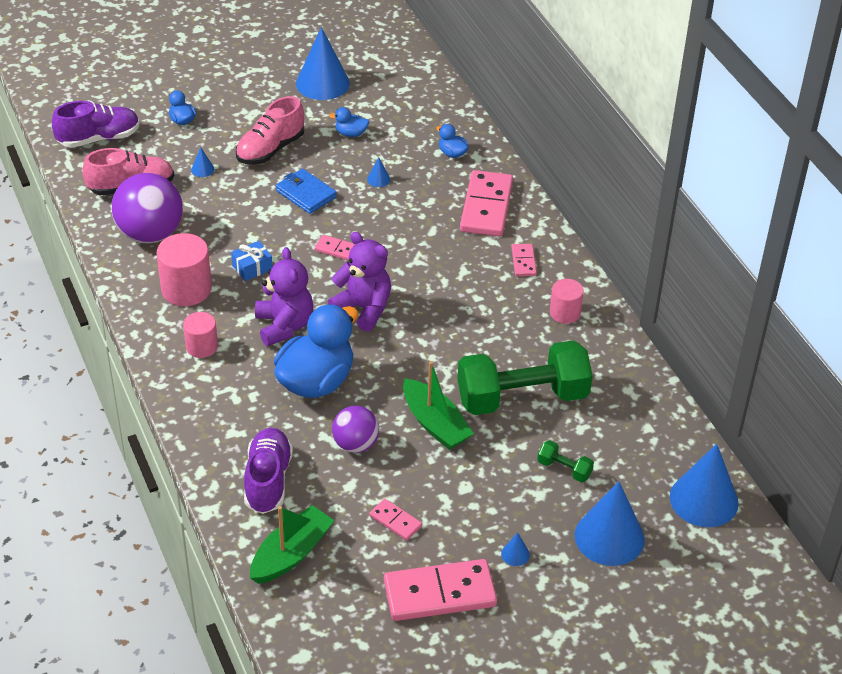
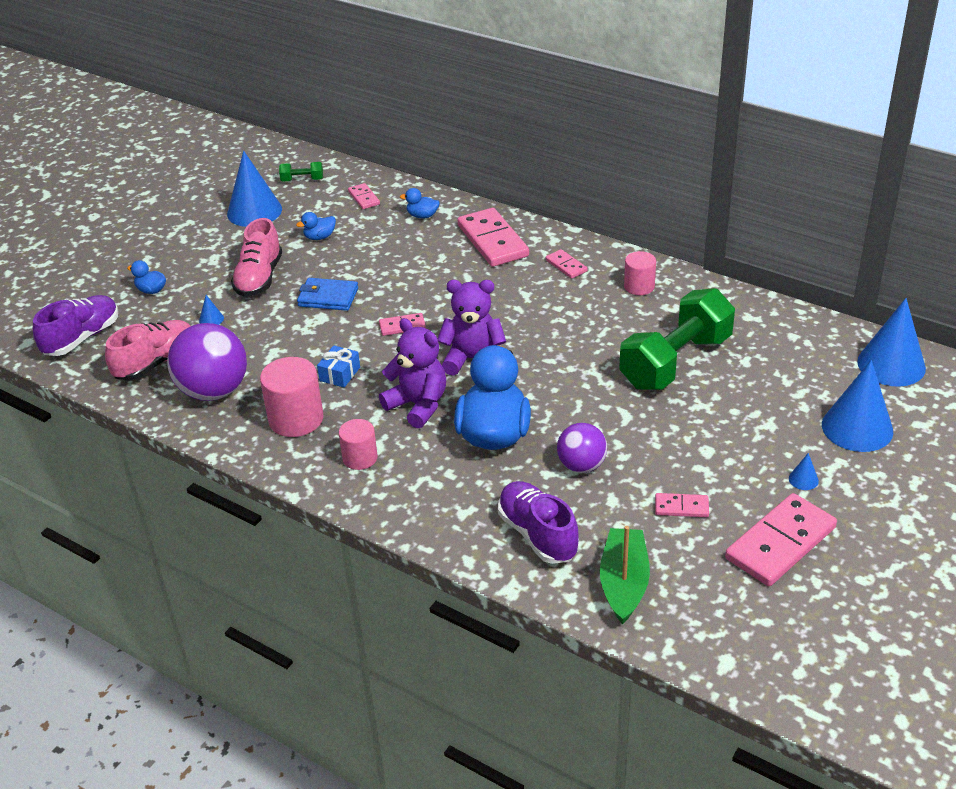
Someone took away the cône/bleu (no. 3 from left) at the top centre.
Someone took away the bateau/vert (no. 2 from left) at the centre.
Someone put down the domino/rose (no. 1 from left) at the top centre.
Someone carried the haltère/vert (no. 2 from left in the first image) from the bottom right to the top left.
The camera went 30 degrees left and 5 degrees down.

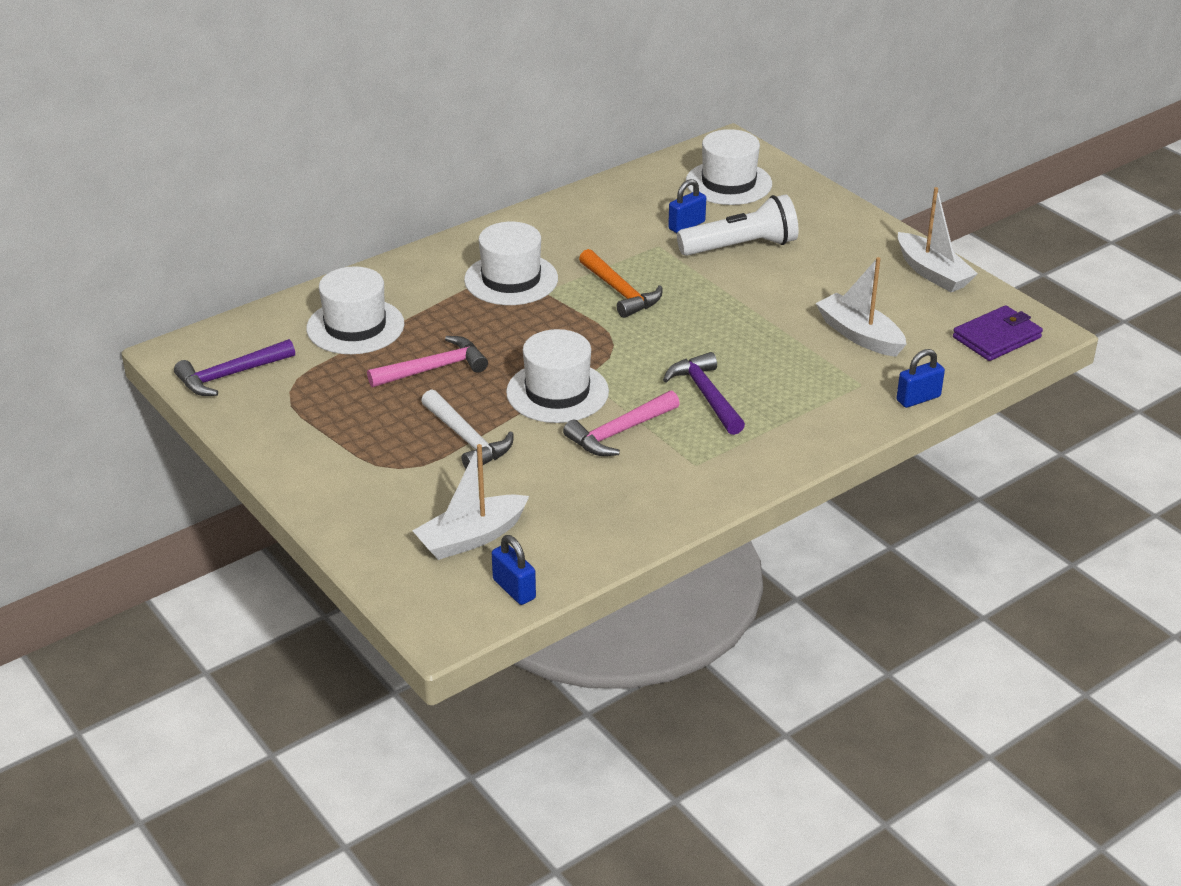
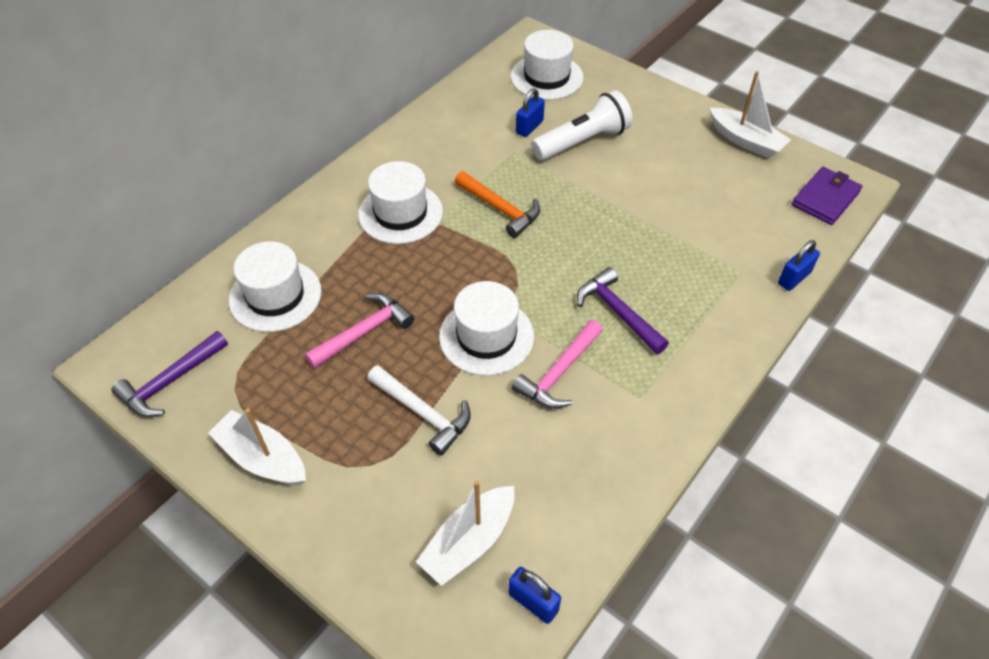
Someone carried the bateau/blanc (no. 2 from left in the first image) from the middle right to the bottom left.
The camera went 15 degrees left and 15 degrees up.

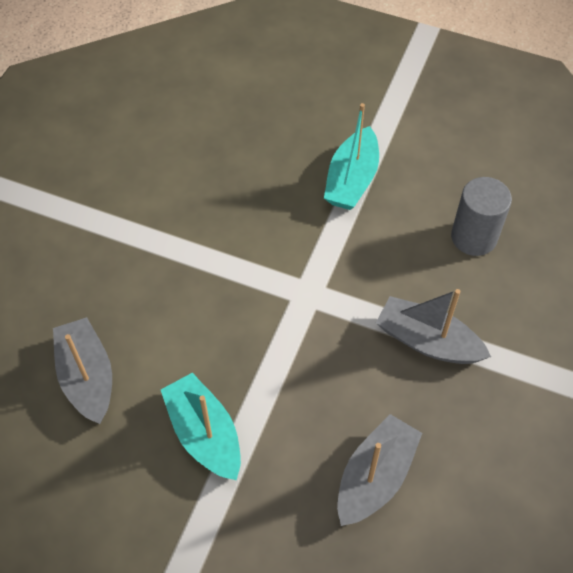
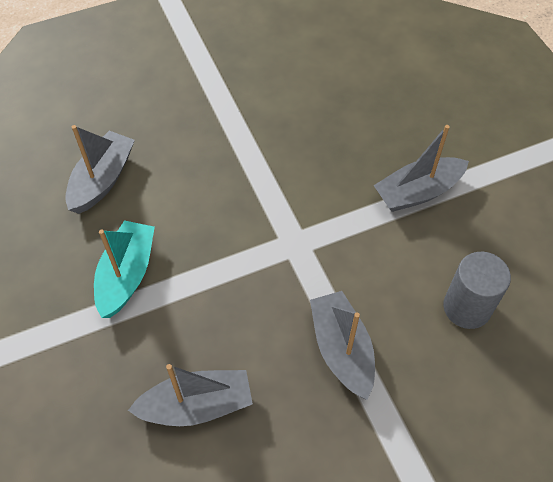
Someone repainted the bateau/turquoise (no. 2 from left) at the top centre, which became the bateau/gris (no. 4 from left) at the middle right.
The camera went 45 degrees right and 0 degrees up.

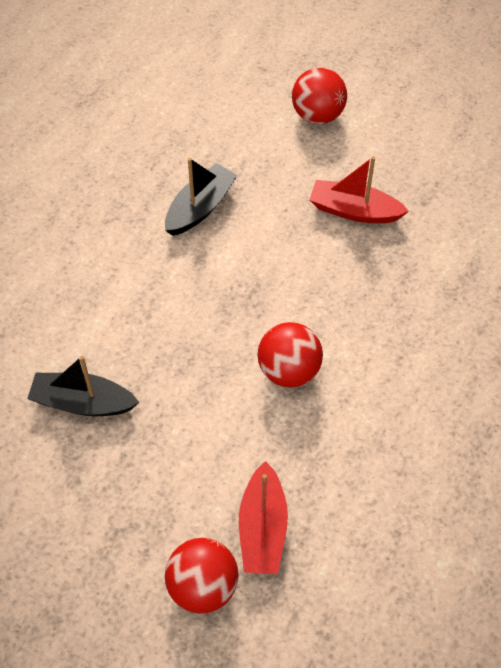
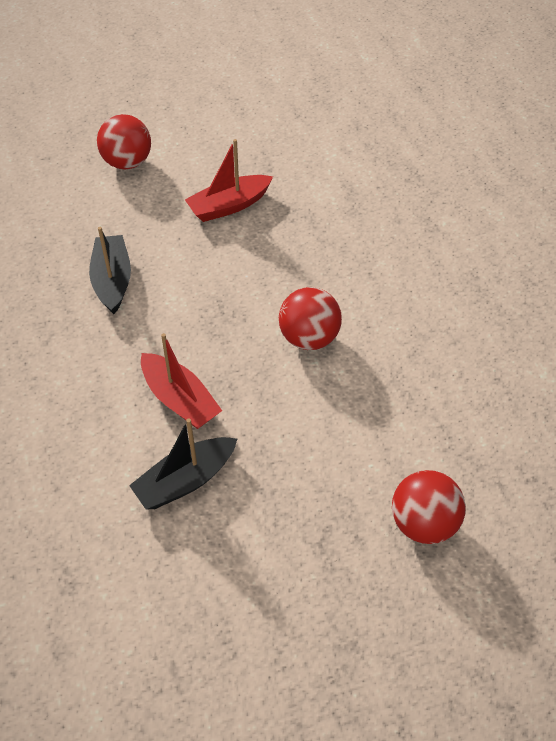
Someone carried the bateau/rouge (no. 1 from left) from the bottom centre to the middle left.
The camera went 45 degrees left and 5 degrees down.

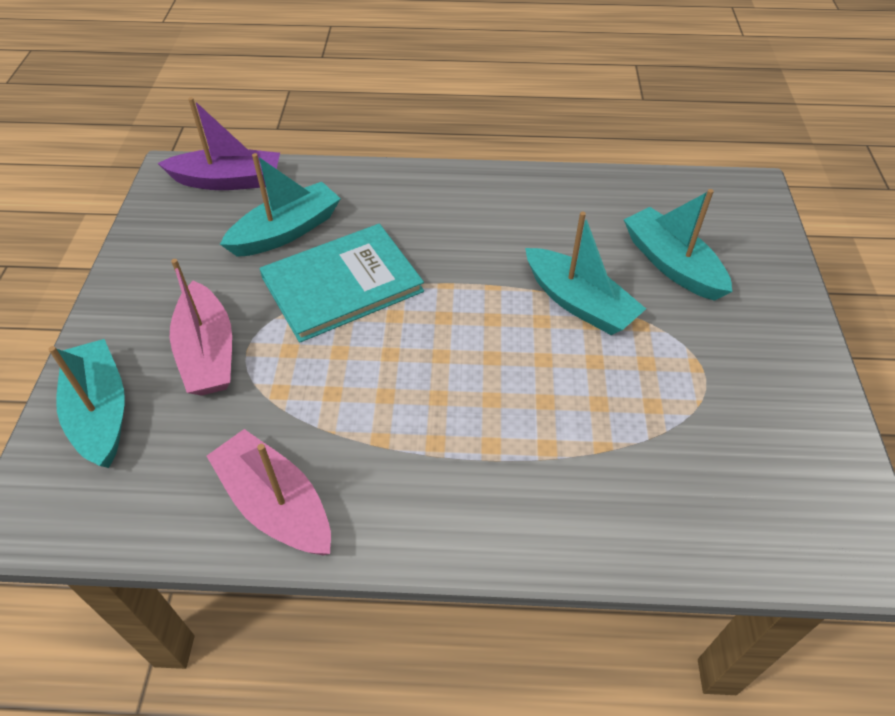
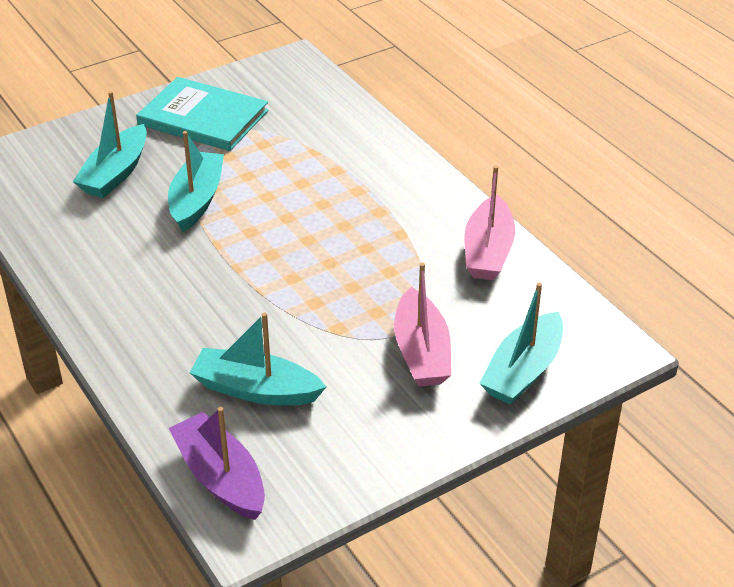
Someone carried the livre/turquoise from the centre to the top left.
Someone rotated the bateau/rose (no. 1 from left) at the middle left by 135 degrees clockwise.
The camera went 125 degrees left and 10 degrees down.

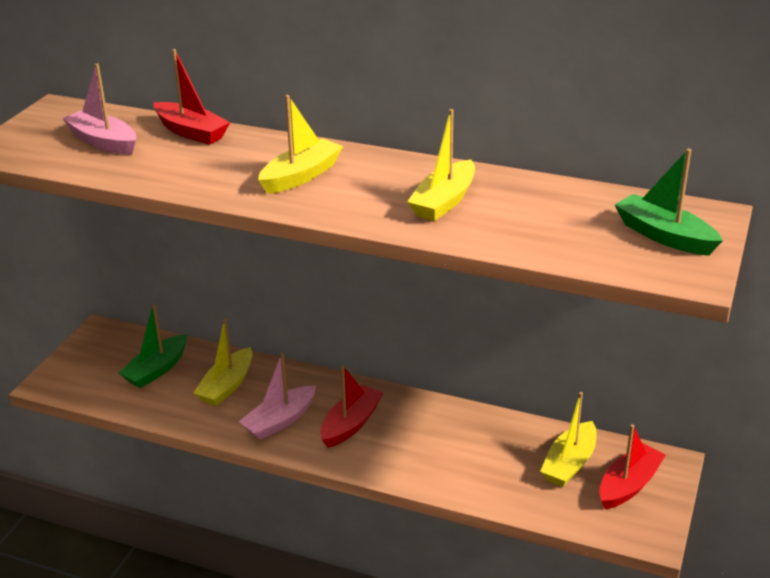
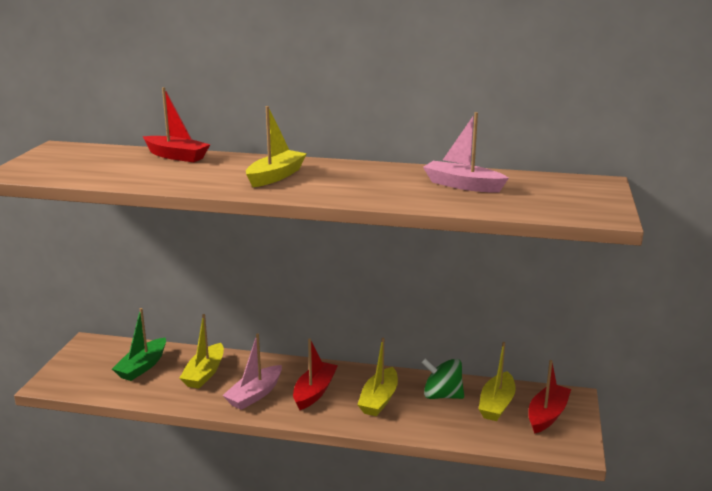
Someone took away the bateau/vert (no. 2 from left) at the middle right.
Someone put down the toupie/vert at the bottom centre.
Someone carried the bateau/rose (no. 1 from left in the first image) from the top left to the top centre.
Someone carried the bateau/jaune (no. 3 from left) from the top centre to the bottom centre.
The camera went 10 degrees left and 10 degrees down.

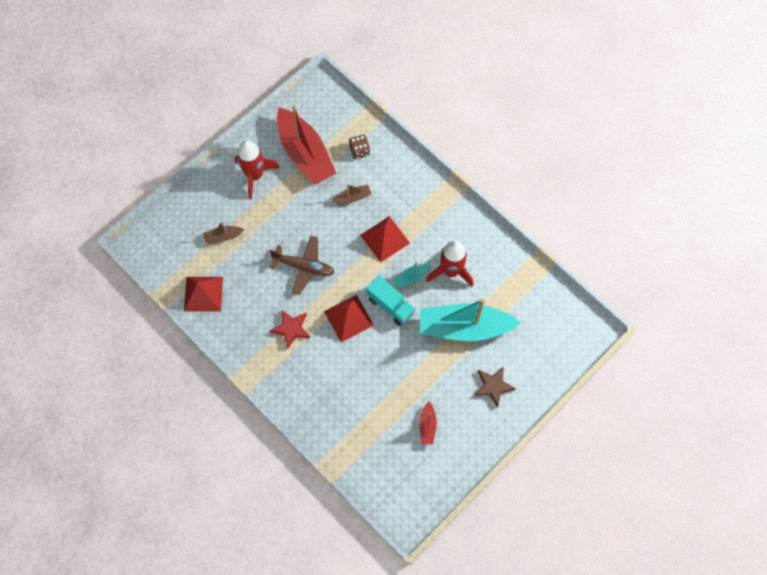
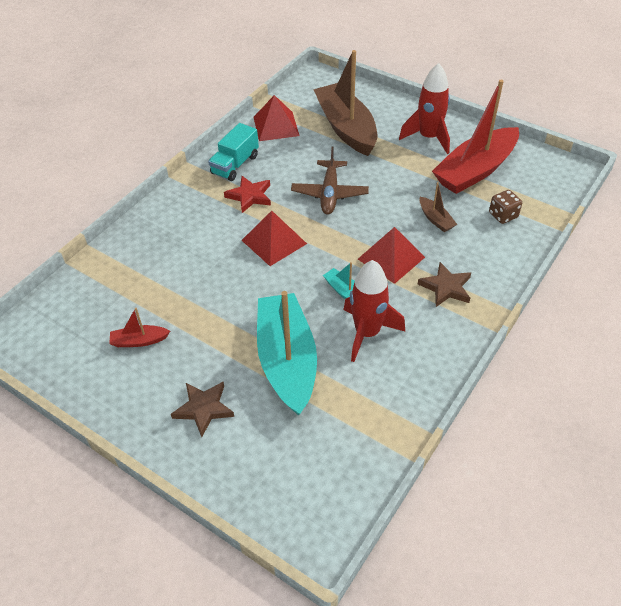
Someone put down the étoile/marron (no. 2 from left) at the middle right.
Someone carried the camion/turquoise from the centre to the top centre.
Someone scaled the bateau/marron (no. 1 from left) at the middle left by 2.35.
The camera went 80 degrees right and 20 degrees down.

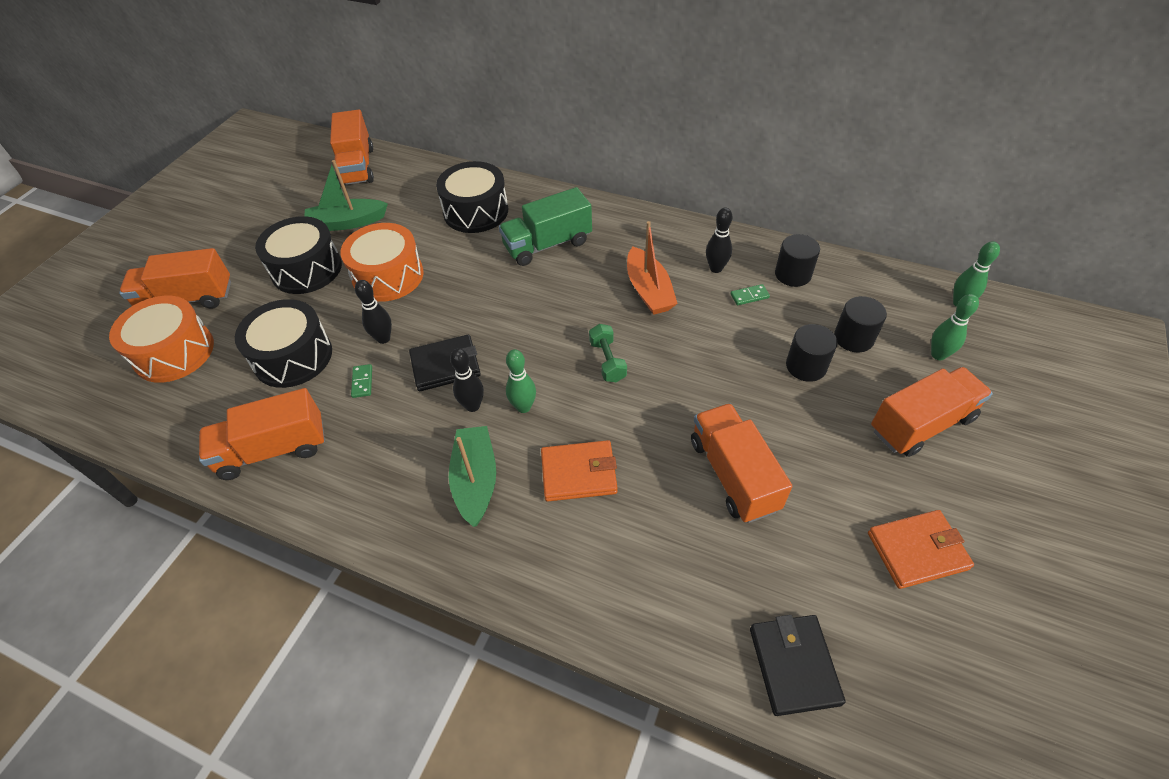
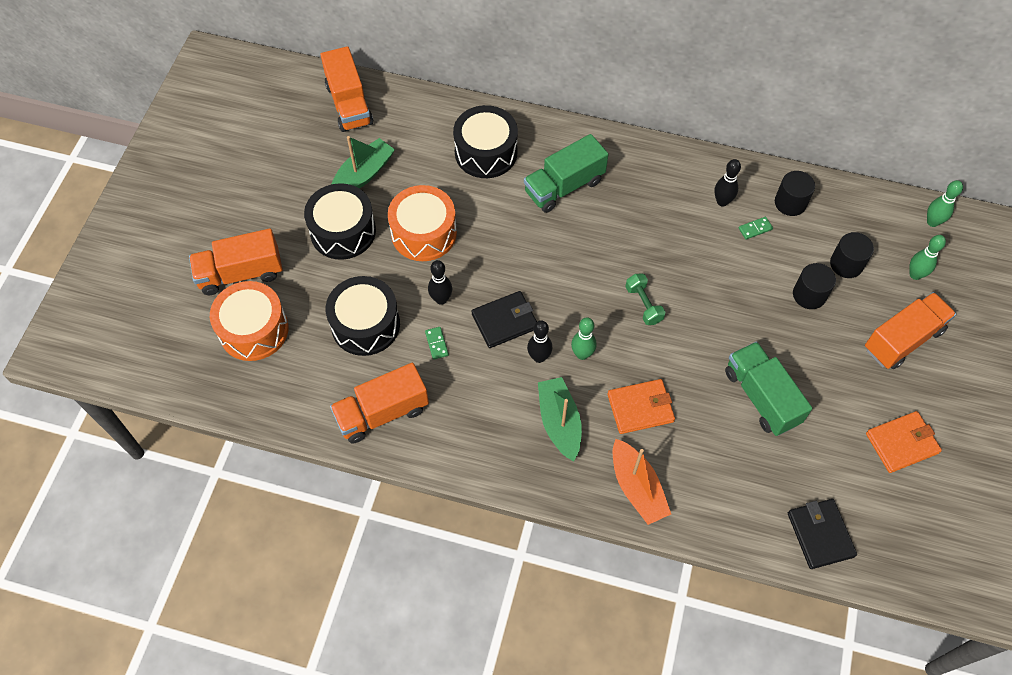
Someone carried the bateau/orange from the centre to the bottom centre.
Someone repainted the camion/orange (no. 4 from left) at the centre, which became the camion/vert (no. 2 from left) at the middle right.
Someone rotated the bateau/vert (no. 1 from left) at the top left by 150 degrees clockwise.
The camera went 10 degrees left and 10 degrees up.

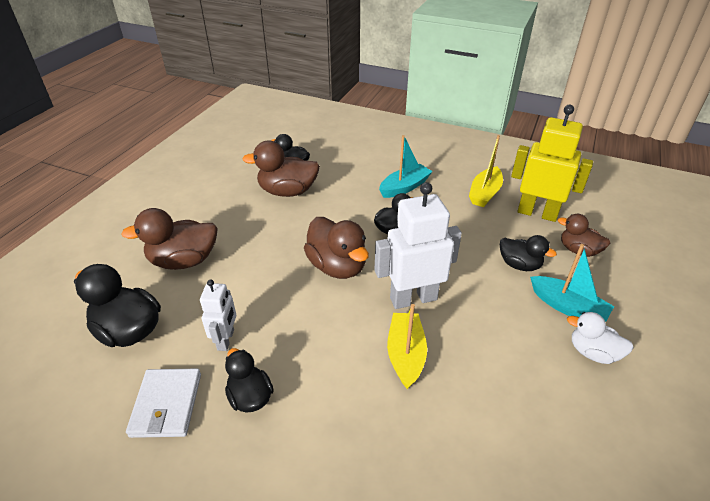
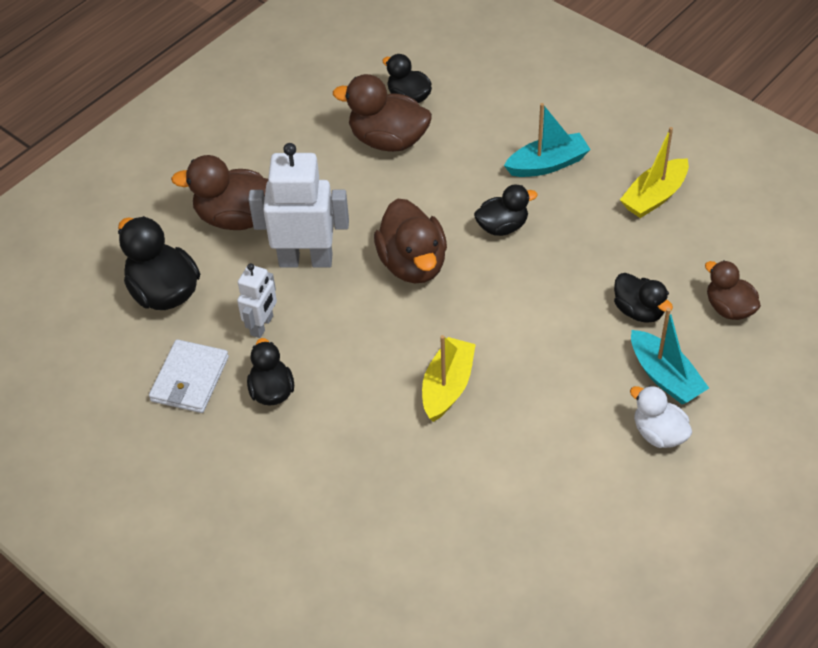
Someone took away the robot/jaune at the top right.
Someone carried the robot/blanc (no. 2 from left) from the centre to the top centre.
The camera went 20 degrees right and 10 degrees up.

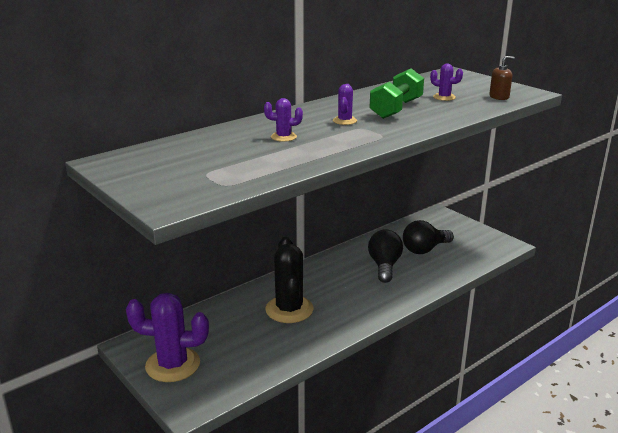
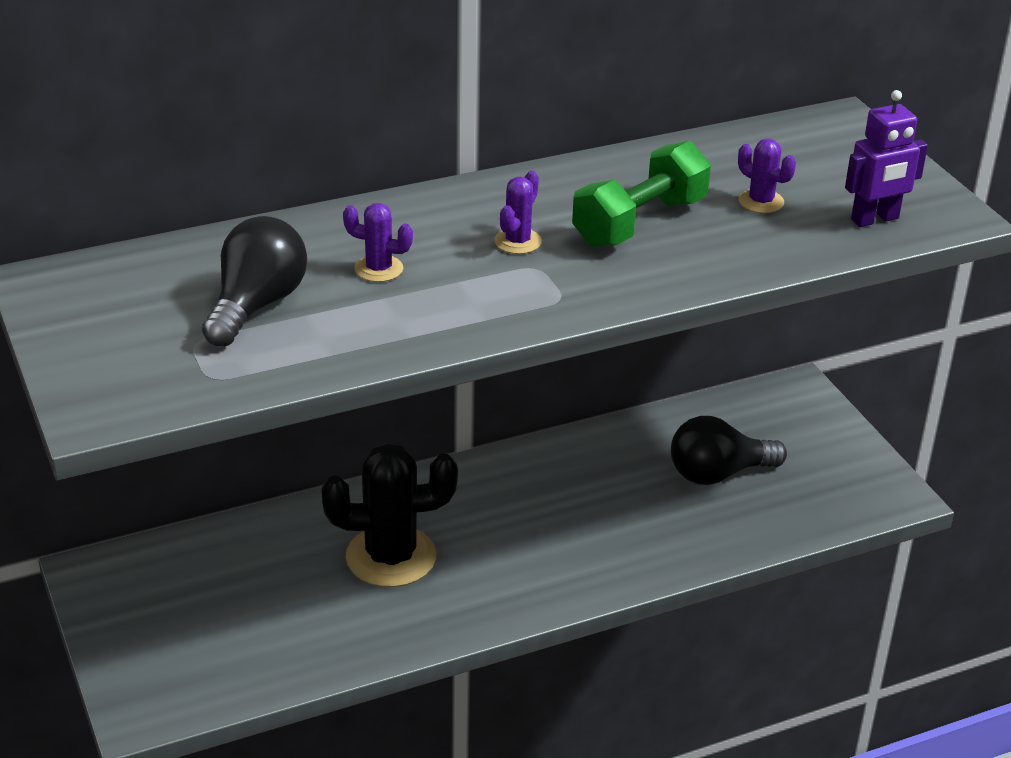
Someone took away the cactus/violet (no. 1 from left) at the bottom left.
Someone carried the ampoule/noir (no. 1 from left) from the centre to the middle left.
Someone swapped the distributeur de savon/marron at the top right for the robot/violet at the top right.
Someone rotated the cactus/noir at the centre by 75 degrees clockwise.
The camera went 15 degrees right and 10 degrees up.

